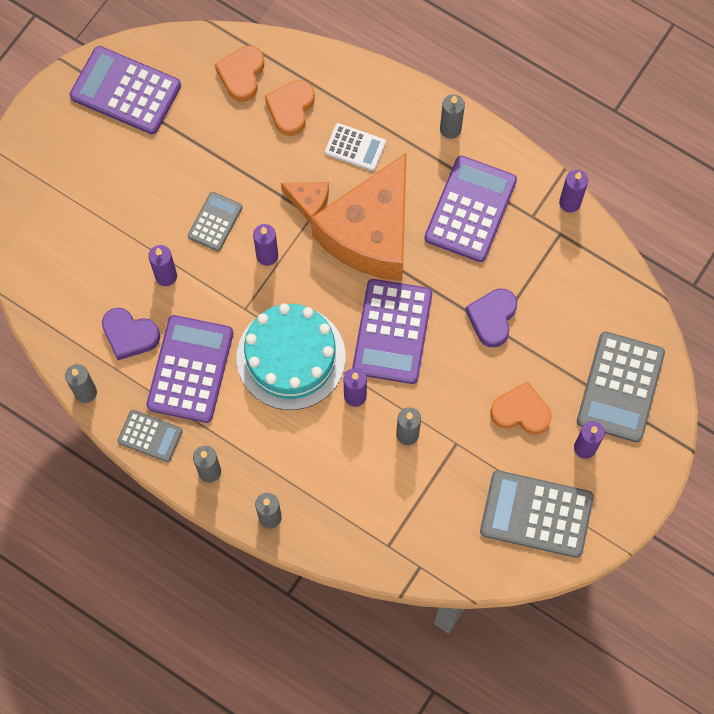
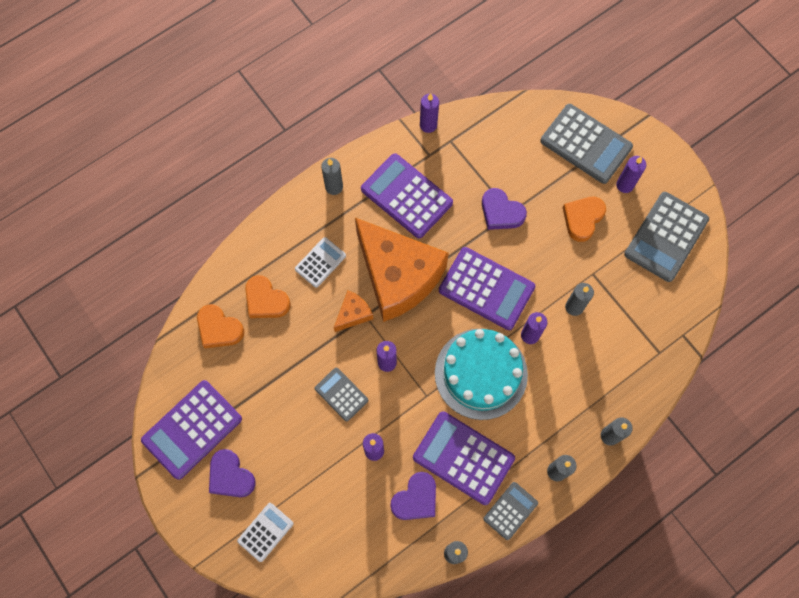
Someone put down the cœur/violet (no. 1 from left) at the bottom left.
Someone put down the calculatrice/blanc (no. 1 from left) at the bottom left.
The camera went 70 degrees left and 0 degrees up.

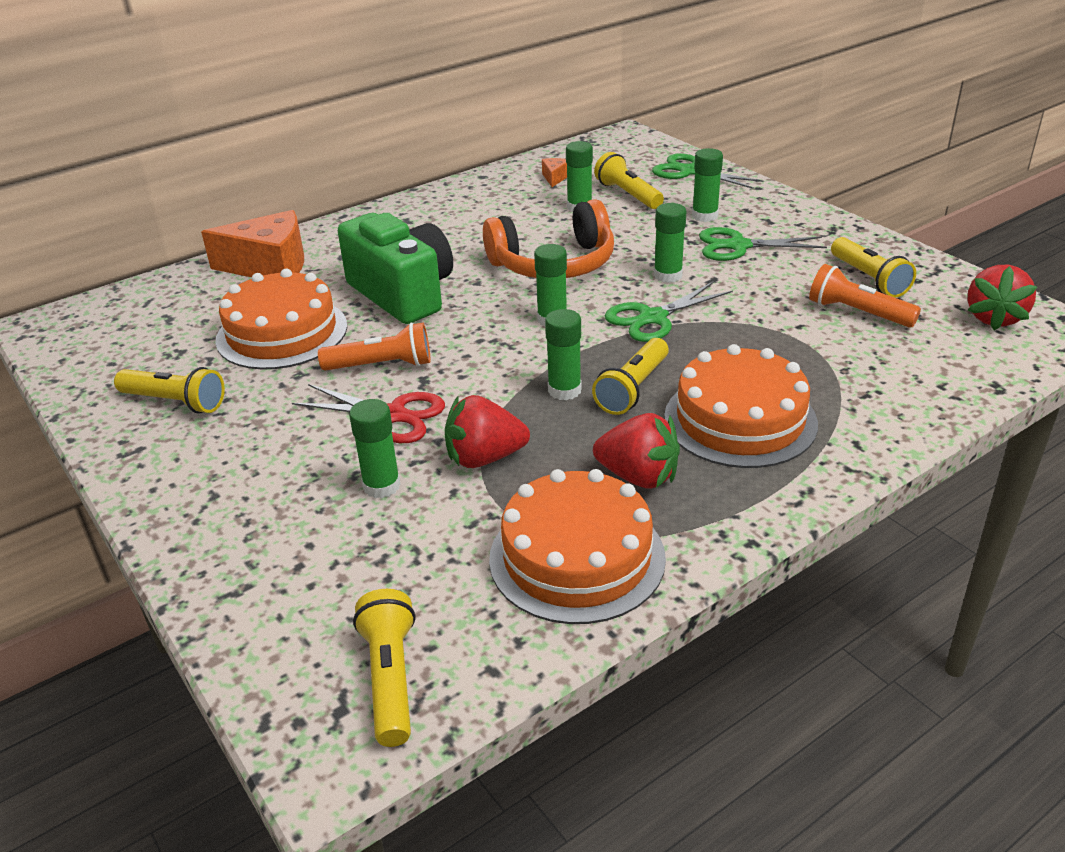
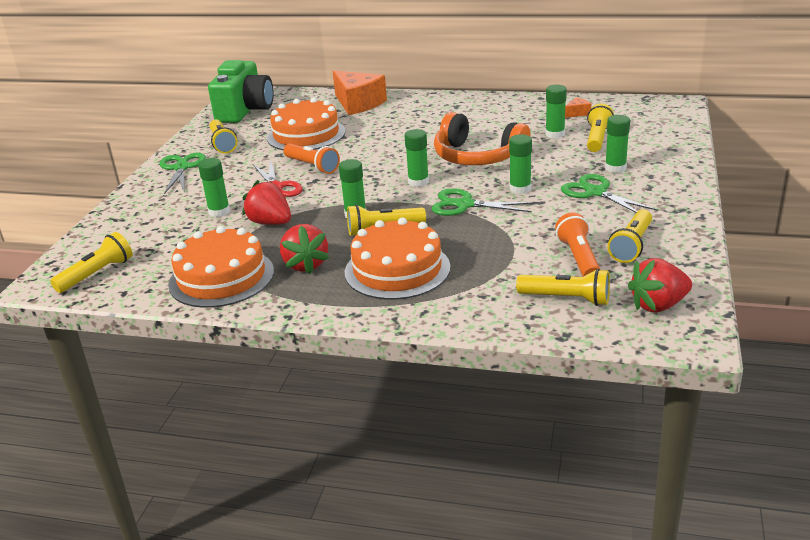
Someone put down the lampe de poche/jaune (no. 4 from left) at the middle right.
Someone carried the appareil photo/vert from the top centre to the top left.
Someone carried the ciseaux/vert (no. 2 from left in the first image) from the top centre to the top left.
The camera went 50 degrees right and 5 degrees down.

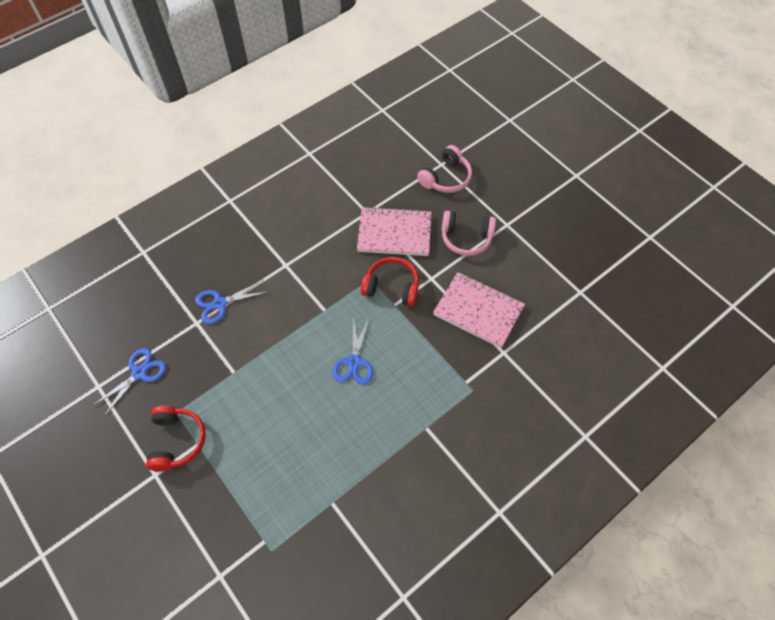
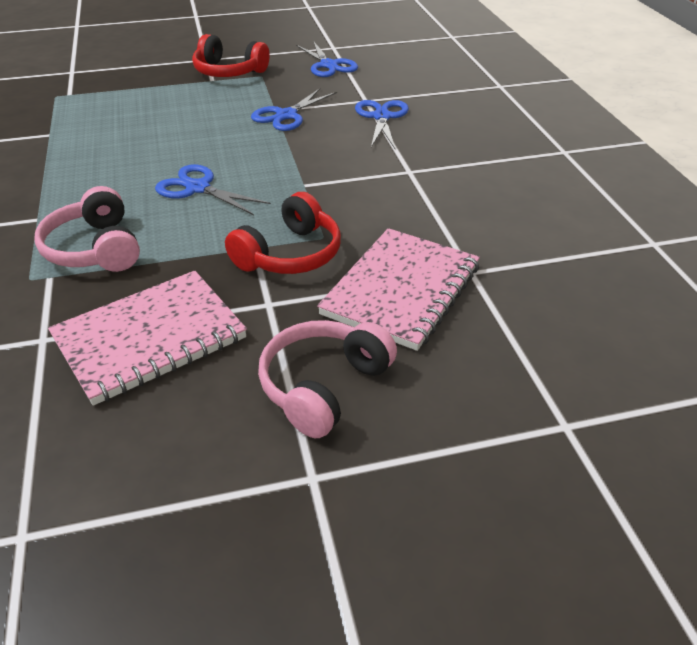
Someone put down the ciseaux/bleu (no. 2 from left) at the top centre.
Someone carried the casque audio/rose (no. 1 from left) from the top centre to the middle left.
The camera went 115 degrees right and 20 degrees down.

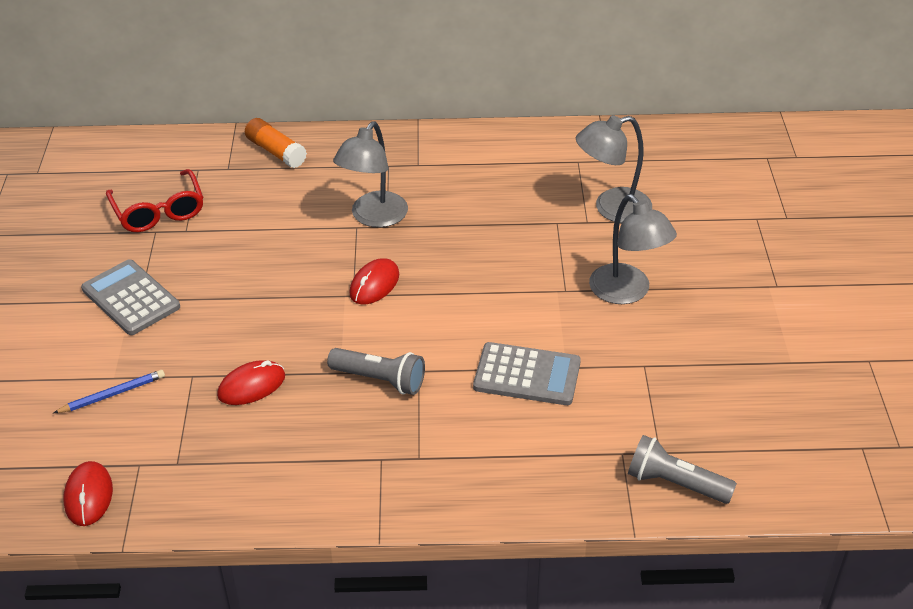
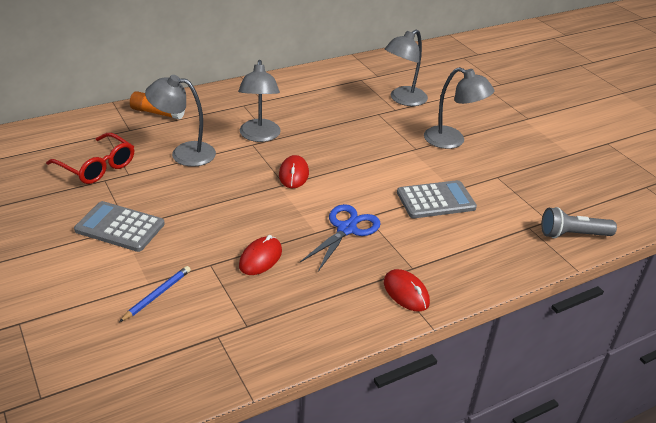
Someone put down the lampe/gris (no. 1 from left) at the top left.
Someone carried the souris/rouge (no. 1 from left in the first image) from the bottom left to the bottom centre.
Someone swapped the lampe de poche/gris (no. 1 from left) at the centre for the ciseaux/bleu at the centre.
The camera went 30 degrees left and 5 degrees down.

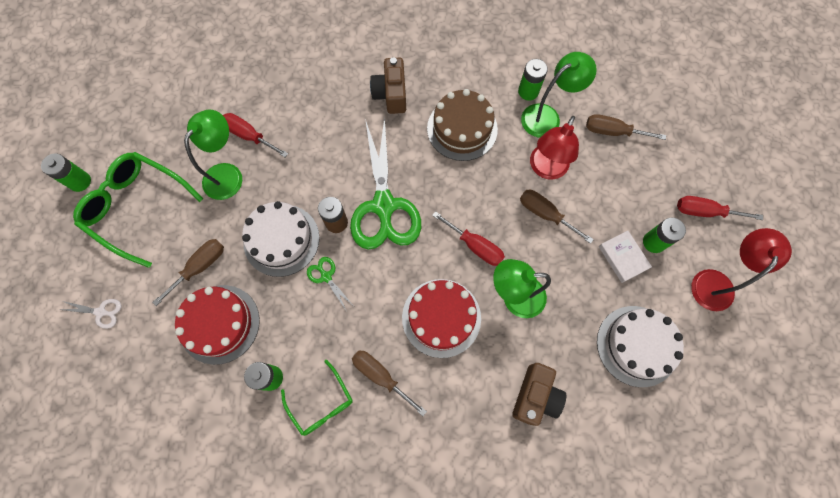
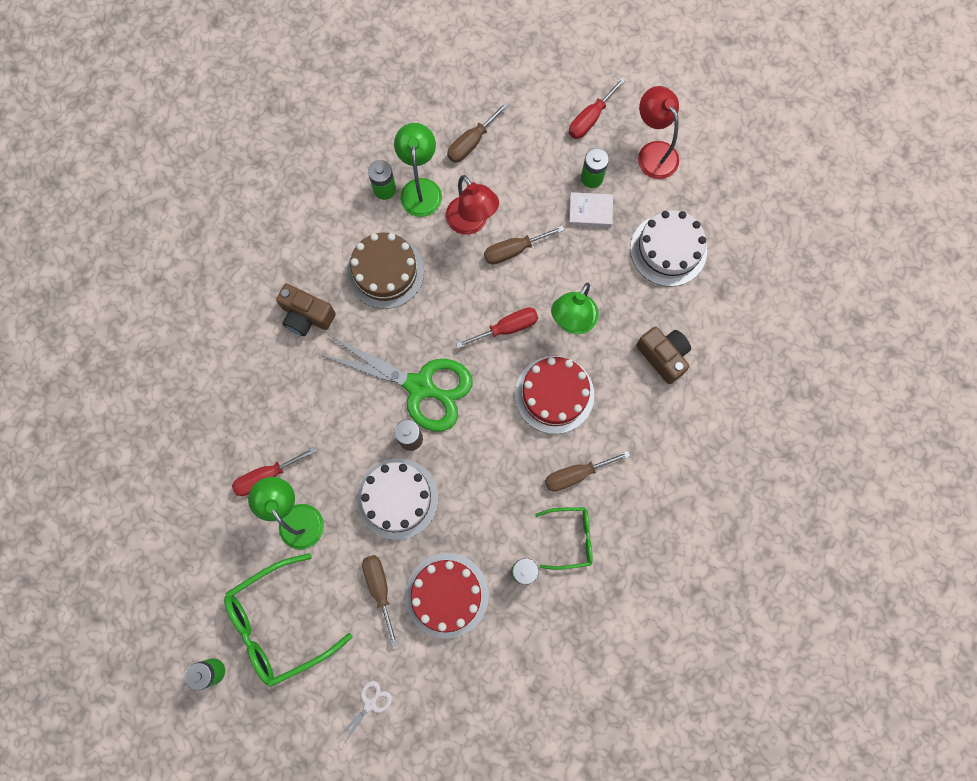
Someone took away the ciseaux/vert (no. 1 from left) at the centre.
The camera went 60 degrees left and 5 degrees up.

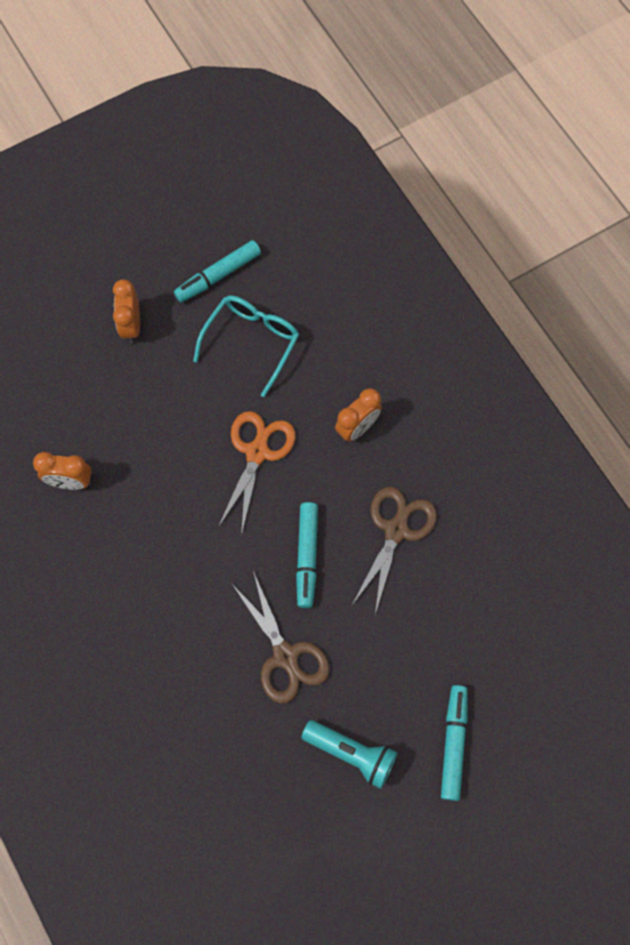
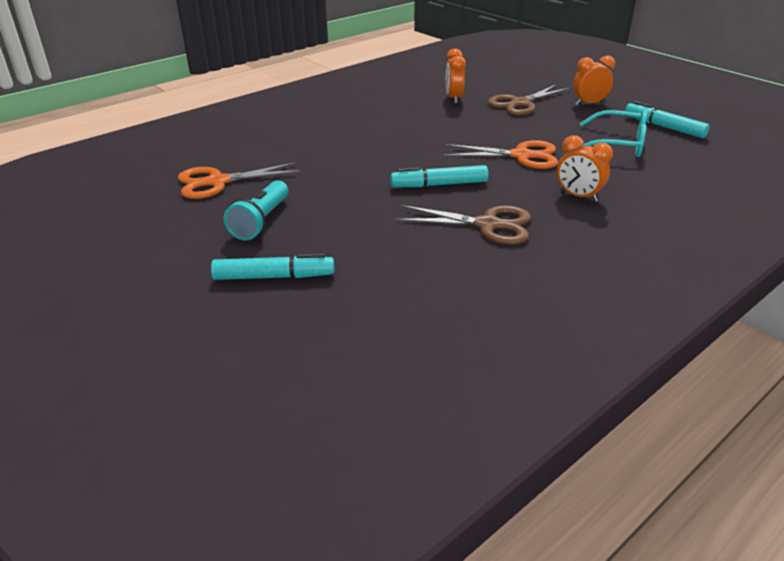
Someone put down the ciseaux/orange (no. 1 from left) at the top left.
Someone carried the ciseaux/marron (no. 1 from left in the first image) from the bottom centre to the top right.
The camera went 80 degrees right and 35 degrees down.

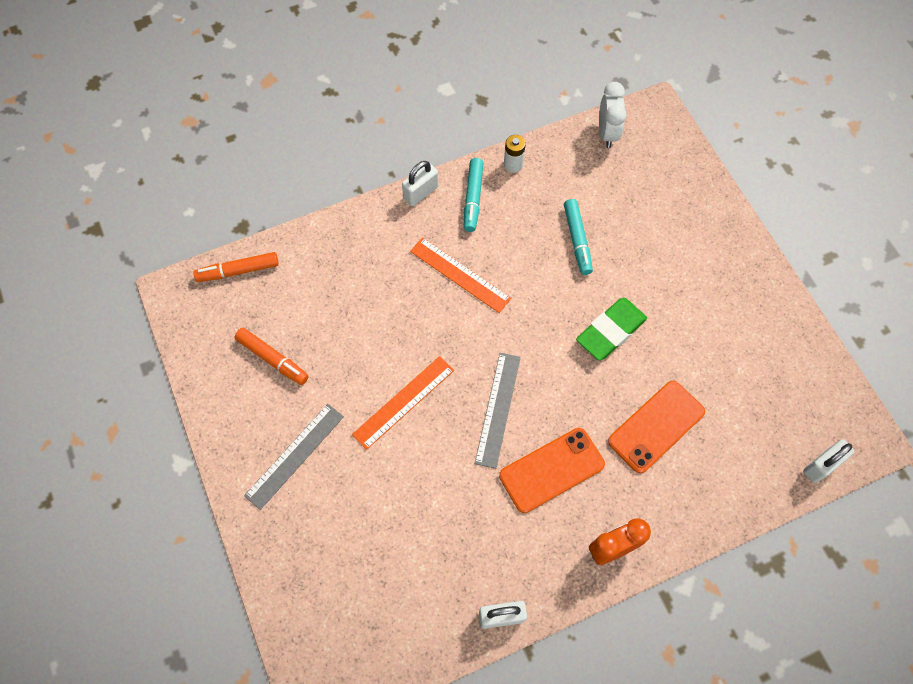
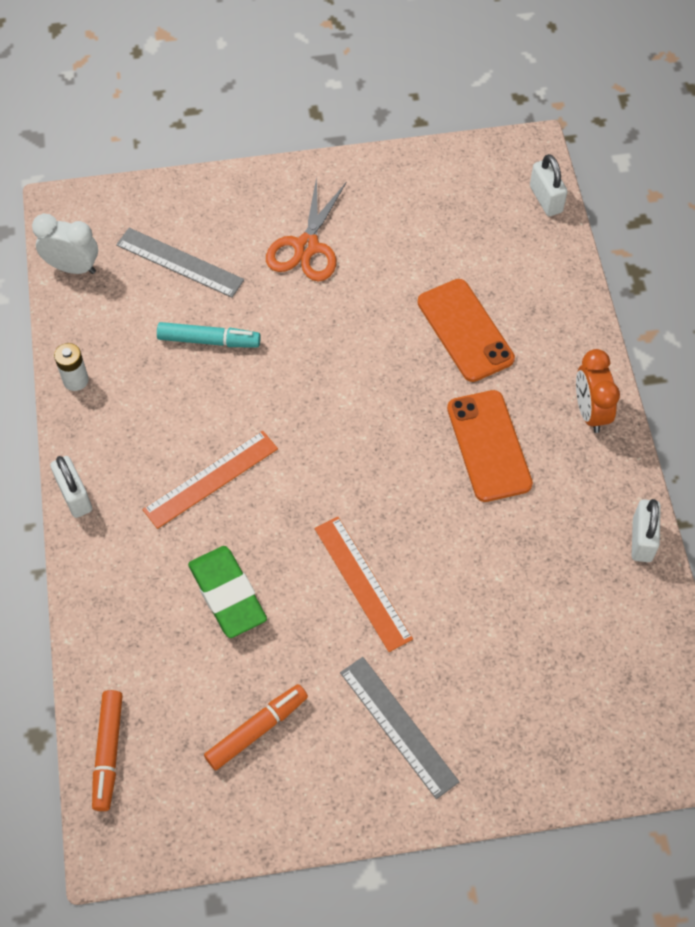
Someone took away the feutre/turquoise (no. 1 from left) at the top centre.
Someone put down the ciseaux/orange at the top centre.
Someone carried the règle/gris (no. 2 from left in the first image) from the centre to the top left.
Someone carried the gomme/vert from the middle right to the middle left.
The camera went 75 degrees left and 5 degrees down.

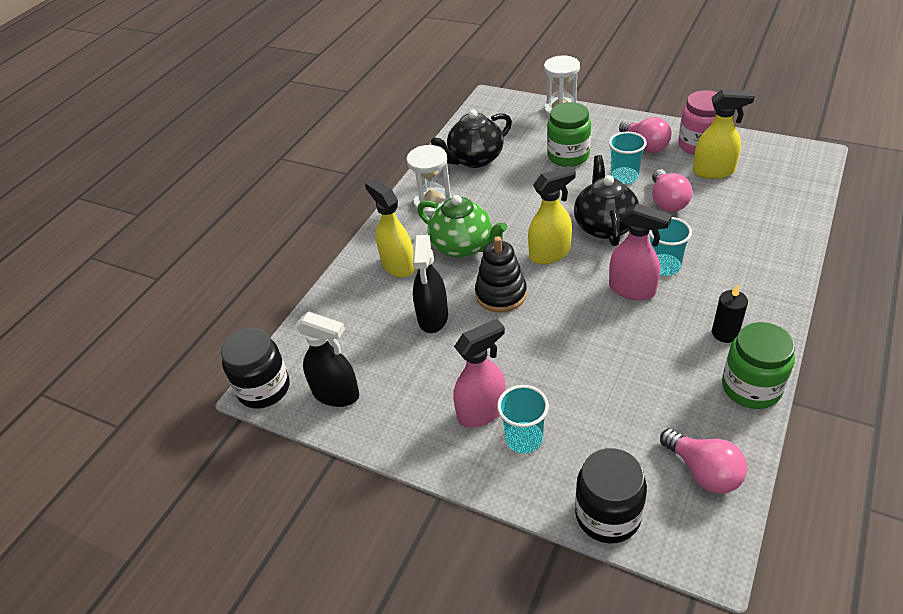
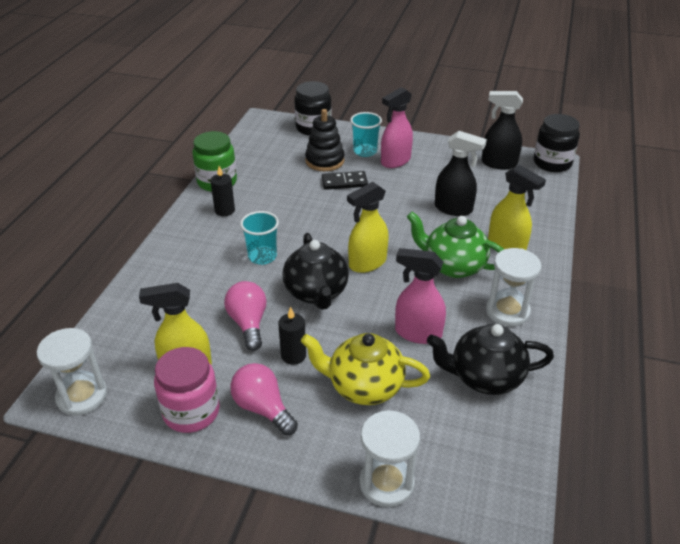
Someone took away the ampoule/rose (no. 3 from left) at the bottom right.
Someone put down the sablier/blanc (no. 1 from left) at the bottom left.
Someone put down the domino/noir at the top centre.
Someone carried the jouet à empiler/noir from the centre to the top centre.
Someone carried the vaporisateur/rose (no. 2 from left) from the middle right to the centre.
Someone swapped the bocal/vert (no. 1 from left) at the top centre for the théière/jaune at the bottom centre.
Someone swapped the gobelet/turquoise (no. 2 from left) at the top right for the bougie/noir (no. 2 from left) at the centre.
Someone rotated the vaporisateur/noir (no. 2 from left in the first image) at the centre by 120 degrees clockwise.
Someone rotated the théière/noir (no. 1 from left in the first image) at the top centre by 135 degrees counterclockwise.
The camera went 165 degrees right and 5 degrees down.

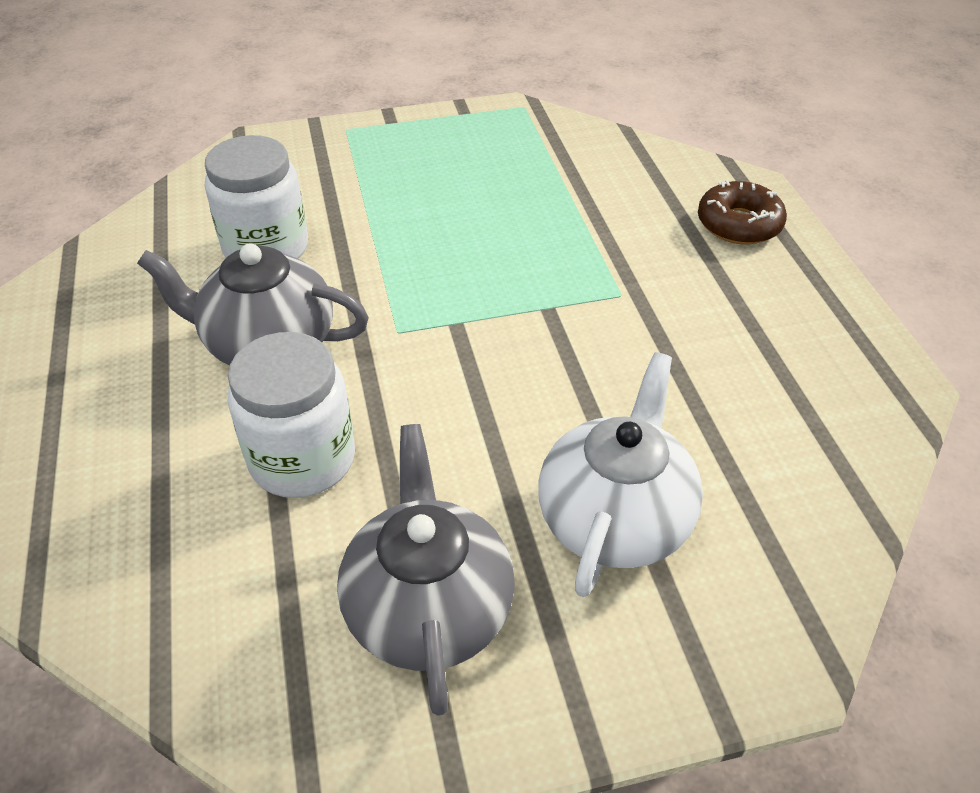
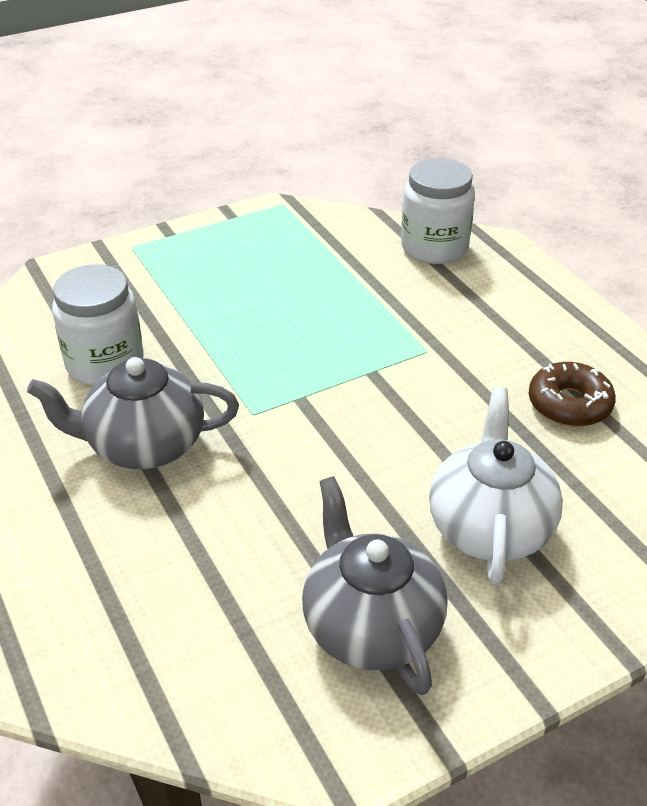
Someone carried the bocal/blanc (no. 2 from left) from the middle left to the top right.
Someone carried the beignet/marron from the top right to the middle right.
The camera went 15 degrees left and 5 degrees down.

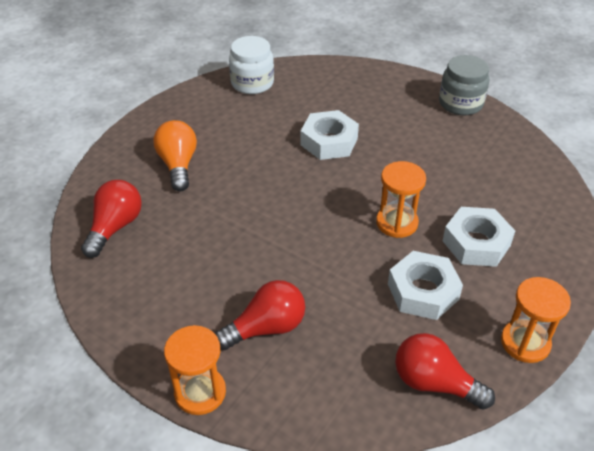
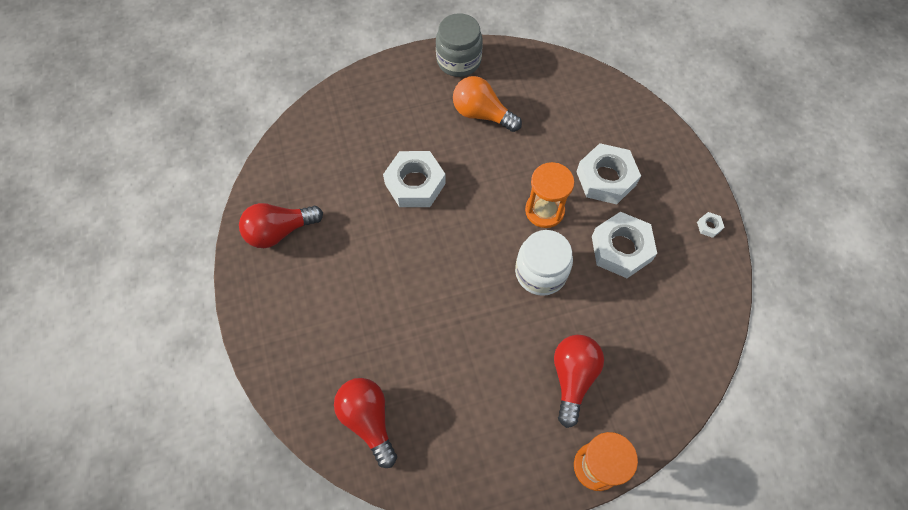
Someone carried the ampoule/orange from the middle left to the top centre.
Someone carried the bocal/blanc from the top centre to the centre.
Someone carried the ampoule/rouge (no. 3 from left in the first image) from the bottom right to the middle left.
Someone swapped the sablier/orange (no. 3 from left) at the bottom right for the écrou/blanc (no. 4 from left) at the middle right.
The camera went 50 degrees left and 20 degrees up.

